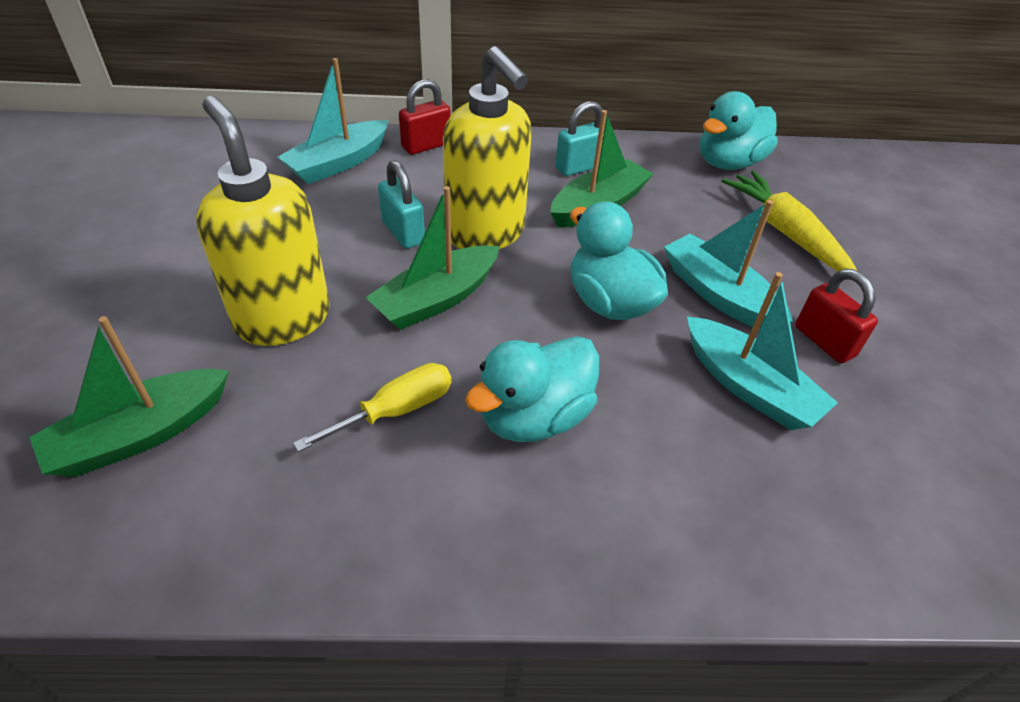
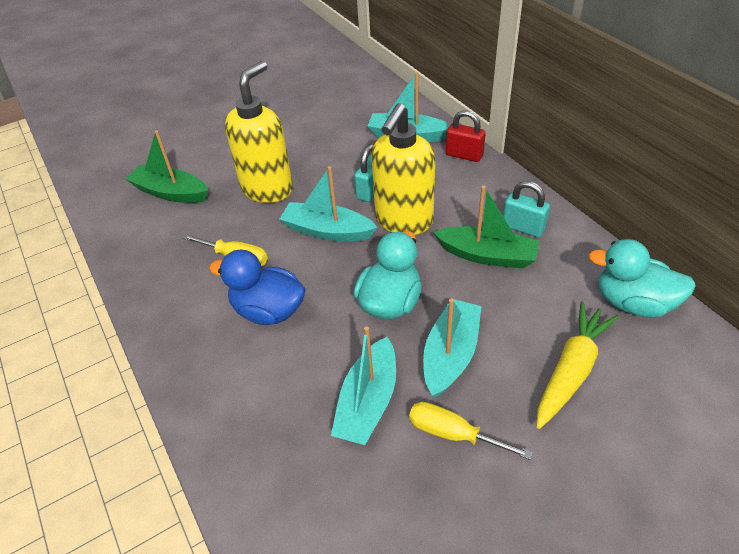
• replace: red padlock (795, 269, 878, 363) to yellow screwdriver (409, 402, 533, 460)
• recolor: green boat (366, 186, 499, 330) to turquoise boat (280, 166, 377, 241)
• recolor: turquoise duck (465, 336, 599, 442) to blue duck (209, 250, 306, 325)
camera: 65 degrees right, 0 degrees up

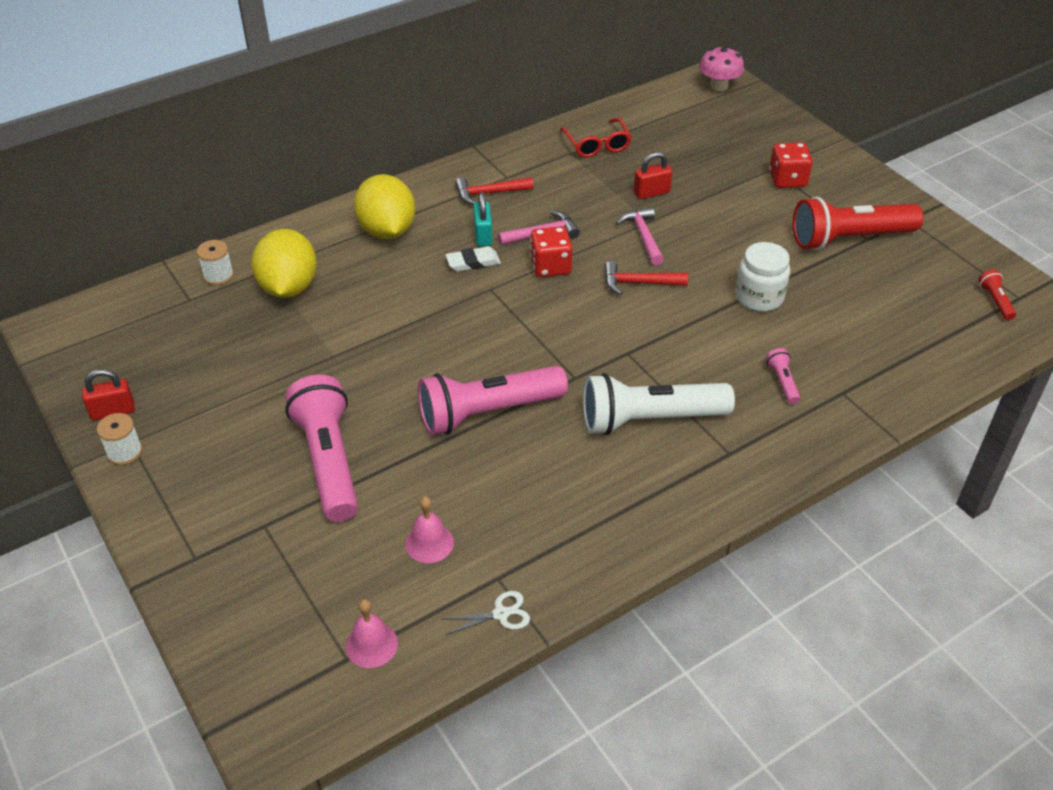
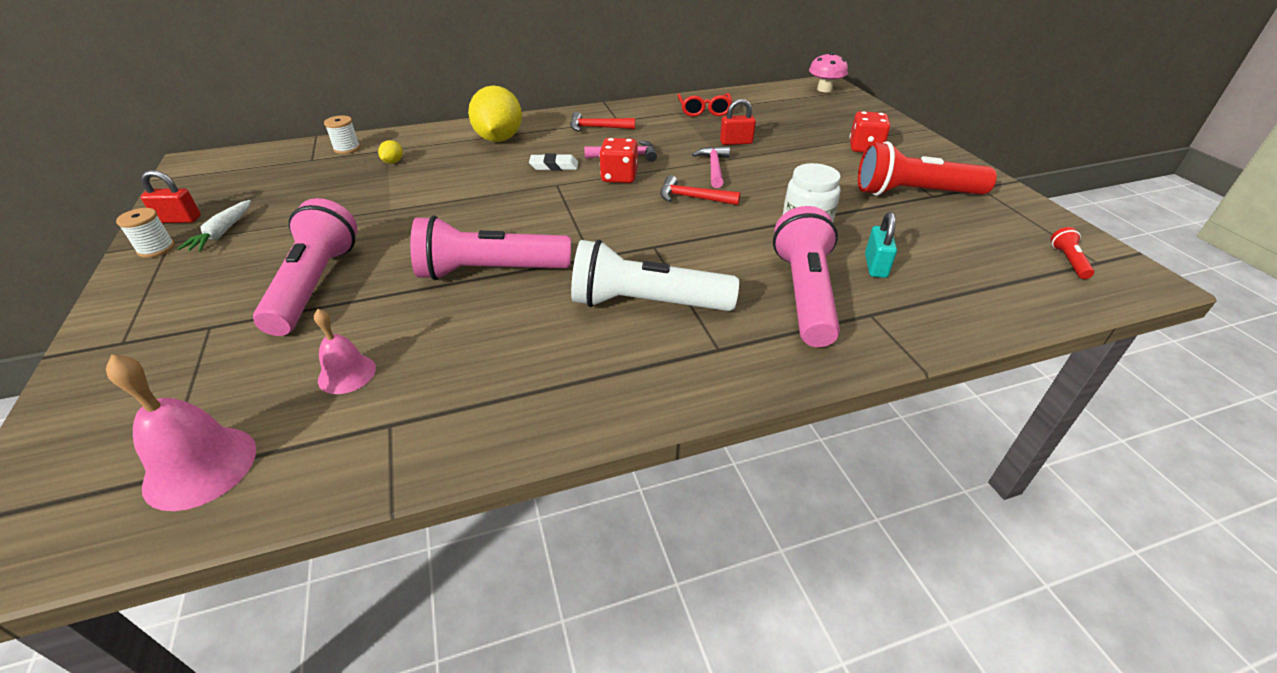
• delete: white scissors (444, 591, 530, 635)
• insert: white carrot (177, 200, 251, 252)
• move: turquoise padlock (474, 192, 493, 246) to (865, 212, 897, 278)
• resize: yellow lemon (252, 229, 317, 298) = (378, 140, 403, 164) x0.40
• resize: pink bell (346, 599, 398, 668) = (106, 355, 256, 511) x1.58
• resize: pink flashlight (766, 348, 800, 404) = (773, 206, 840, 347) x2.40
camera: 15 degrees right, 5 degrees down

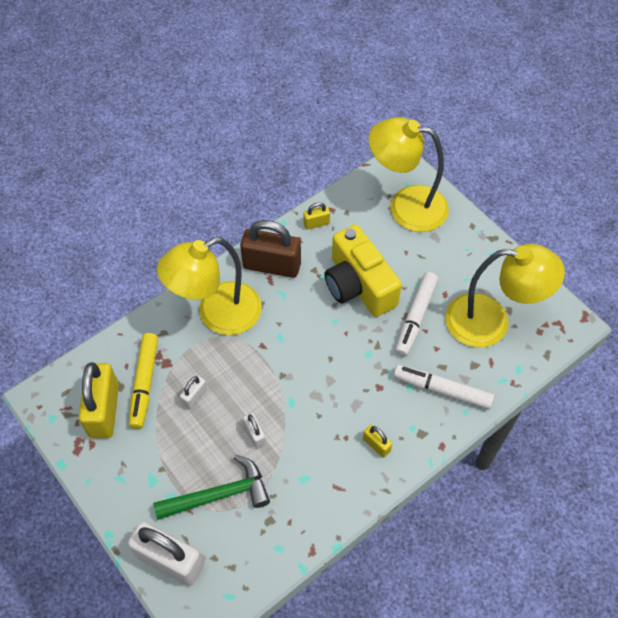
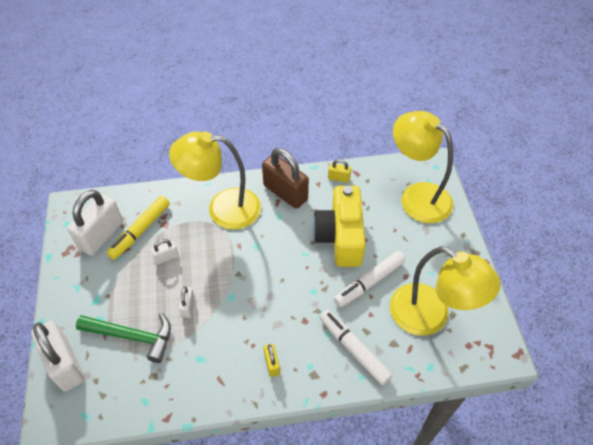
• recolor: yellow padlock (79, 362, 119, 438) to white padlock (67, 190, 123, 256)
camera: 30 degrees right, 5 degrees down

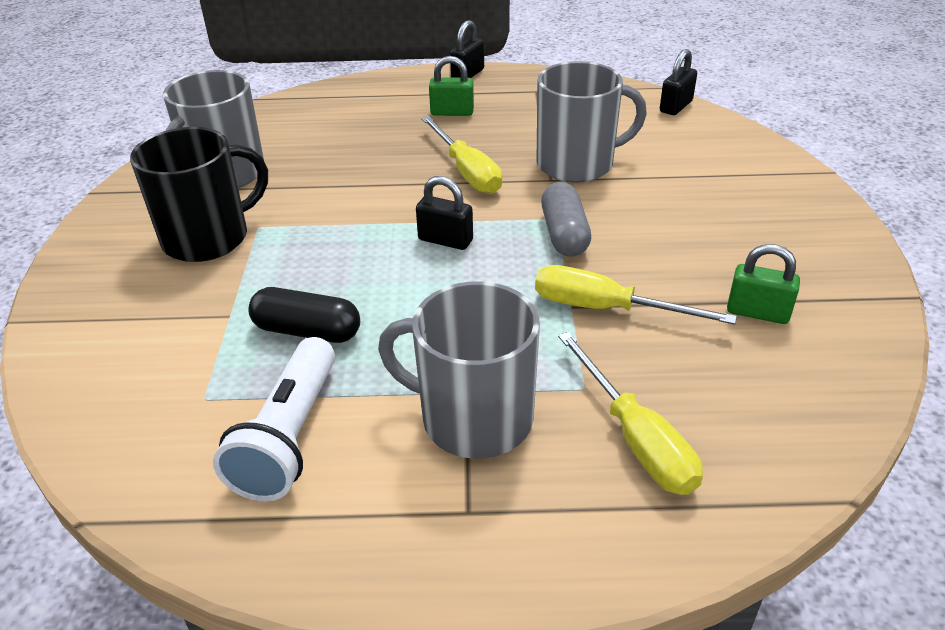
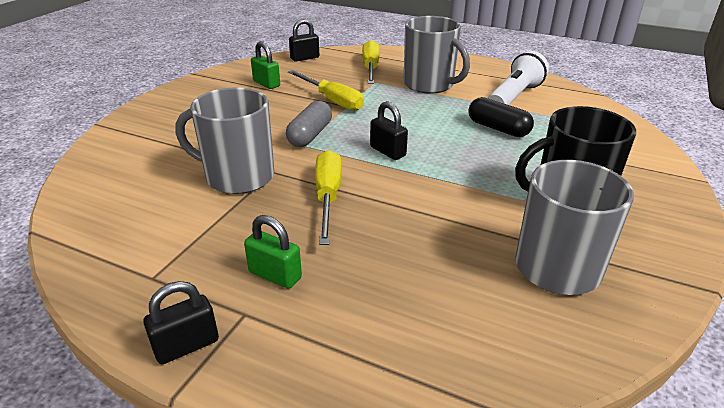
• move: black padlock (660, 49, 697, 115) to (289, 19, 319, 61)
camera: 155 degrees left, 5 degrees down

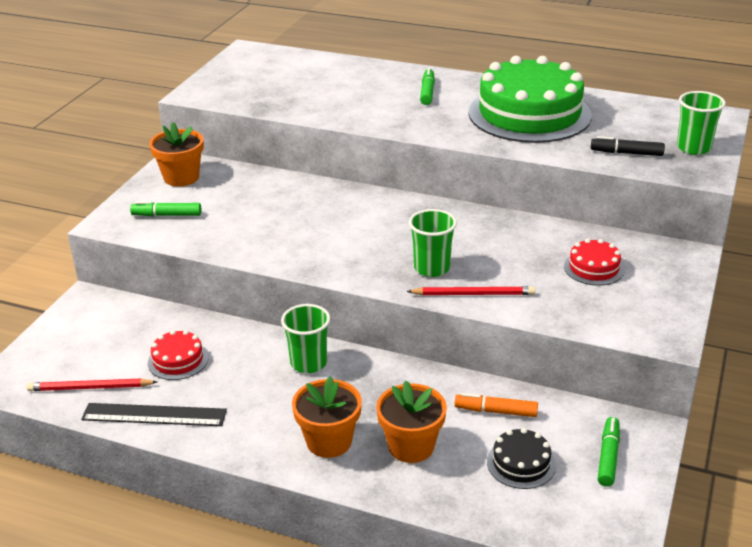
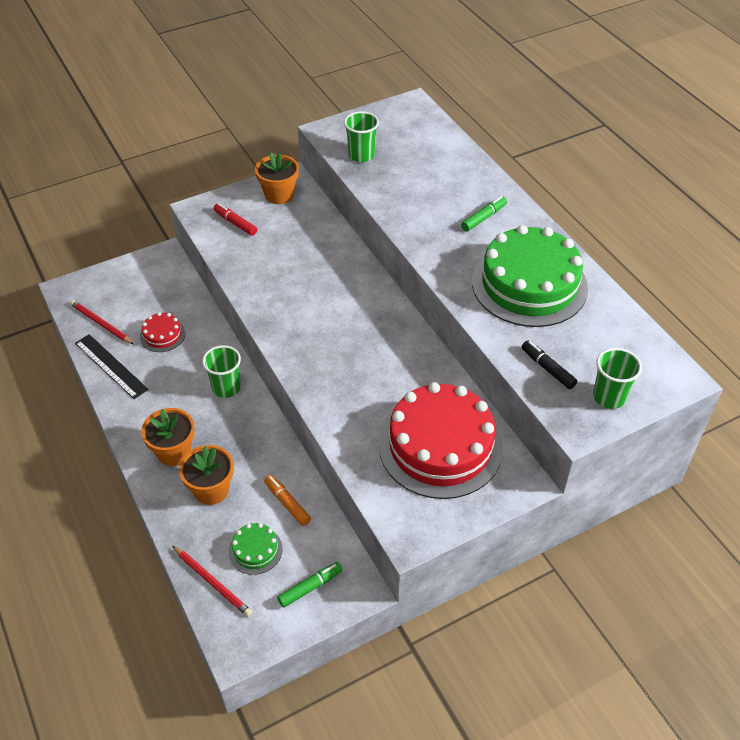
• move: red pencil (406, 286, 535, 295) to (173, 546, 252, 617)
• move: green cup (409, 209, 457, 277) to (344, 111, 379, 162)
• recolor: green marker (130, 202, 201, 216) to red marker (214, 203, 257, 236)
• recolor: black cake (487, 428, 556, 489) to green cake (229, 523, 283, 575)
• resize: red cake (564, 238, 625, 286) = (379, 382, 503, 499) x2.33
camera: 40 degrees right, 15 degrees up

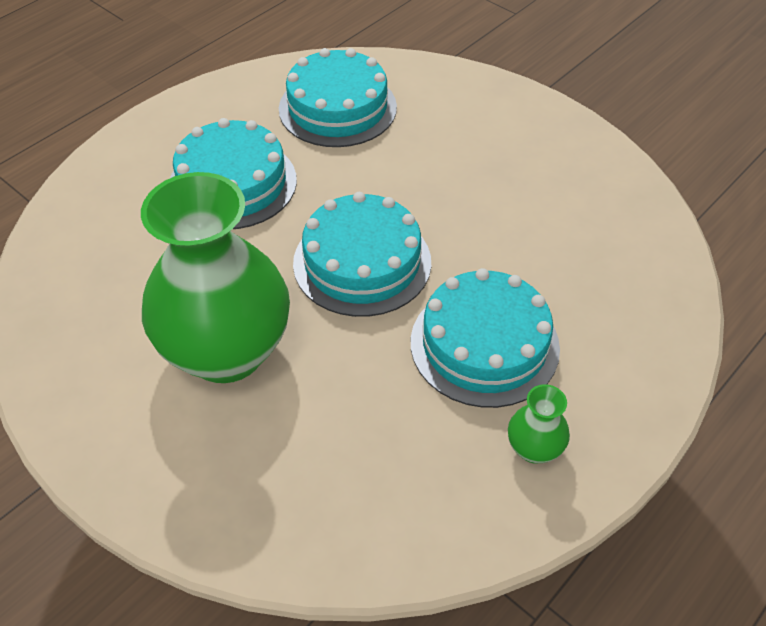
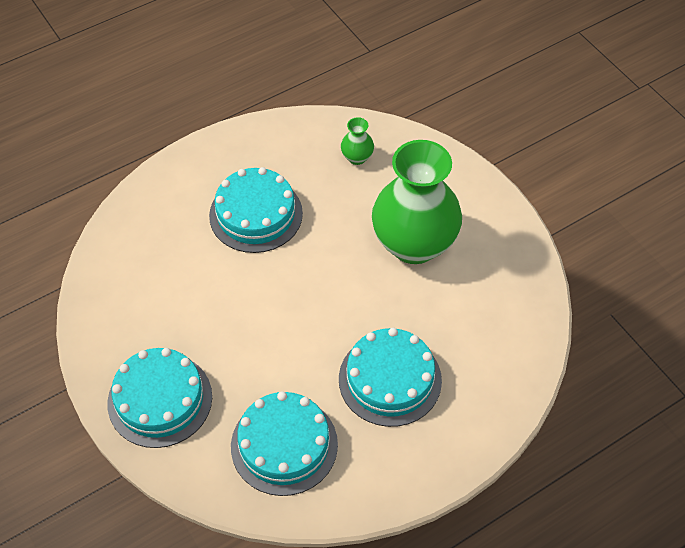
• move: turquoise cake (293, 192, 431, 317) to (107, 348, 212, 448)
• move: green vase (508, 384, 570, 464) to (341, 117, 374, 165)
camera: 165 degrees left, 5 degrees up

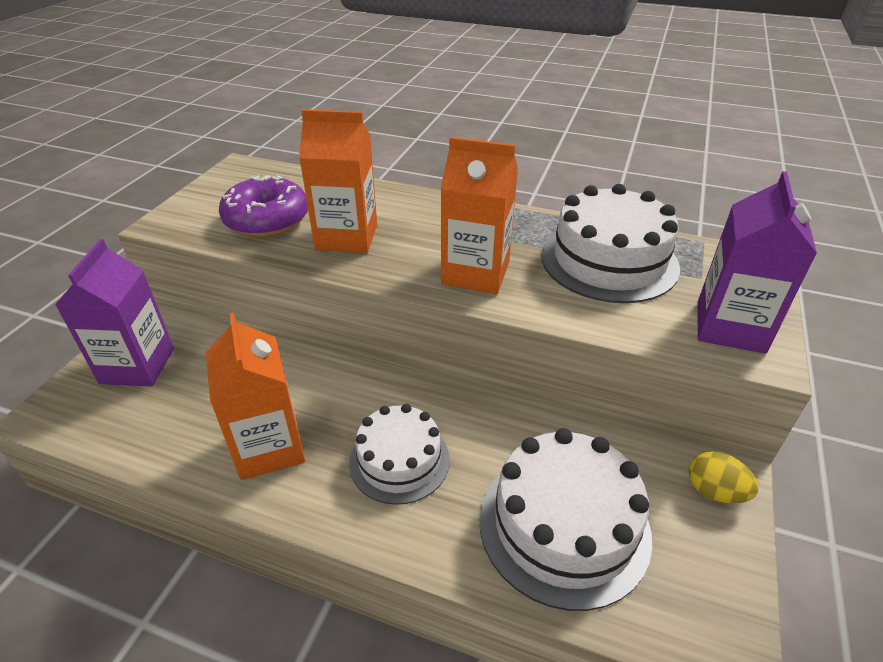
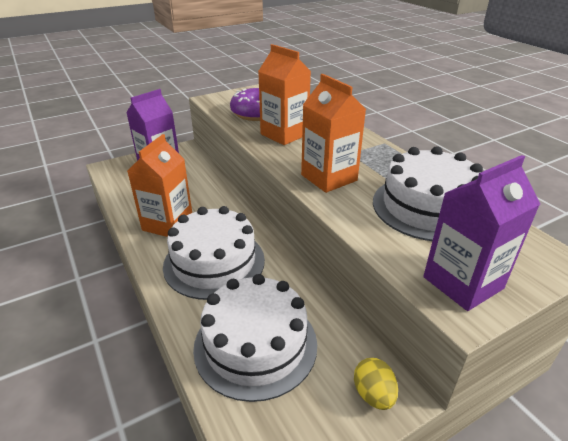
• resize: white cake (349, 404, 450, 505) = (163, 206, 265, 300) x1.54
camera: 40 degrees right, 5 degrees down

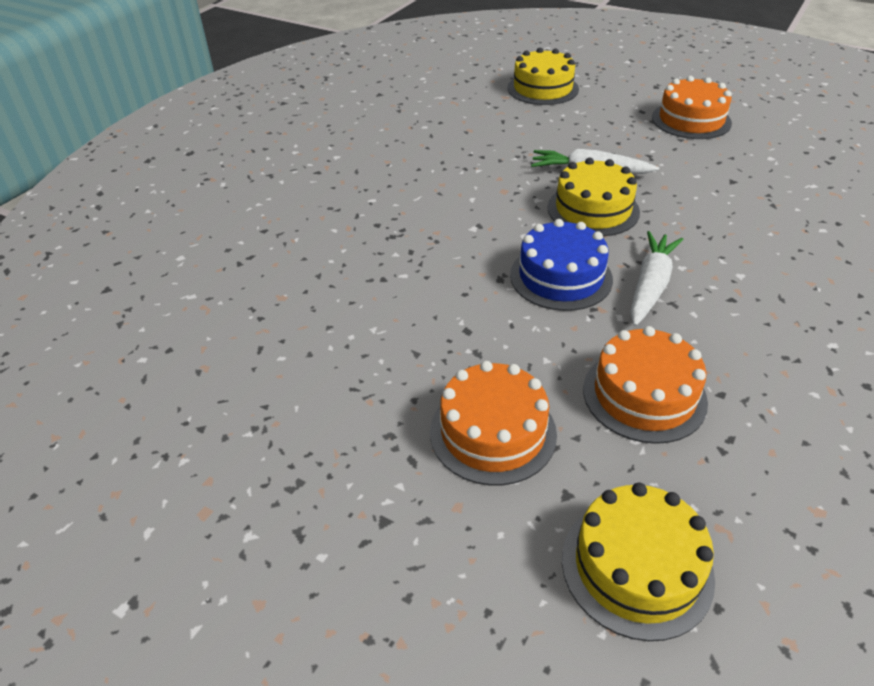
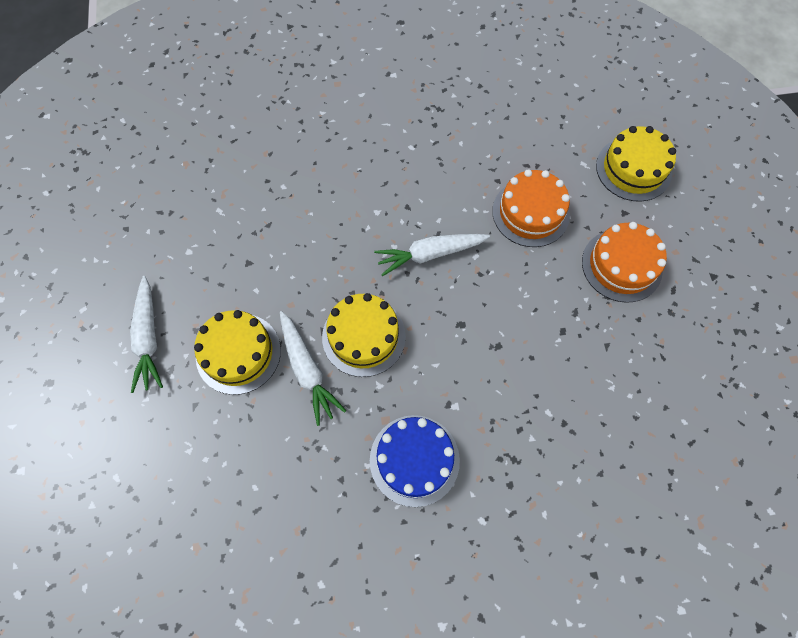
• move: yellow cake (507, 48, 579, 105) to (194, 310, 281, 395)
• move: blue cake (510, 219, 613, 311) to (370, 415, 460, 507)
• replace: orange cake (652, 76, 732, 139) to white carrot (130, 276, 163, 393)
camera: 130 degrees left, 25 degrees up

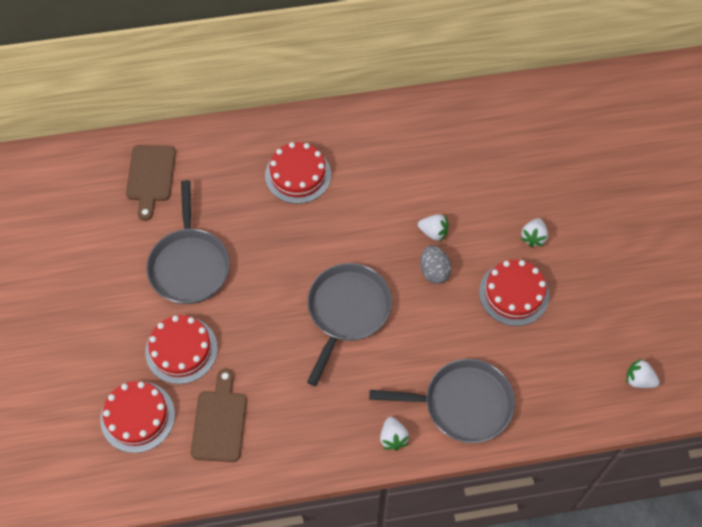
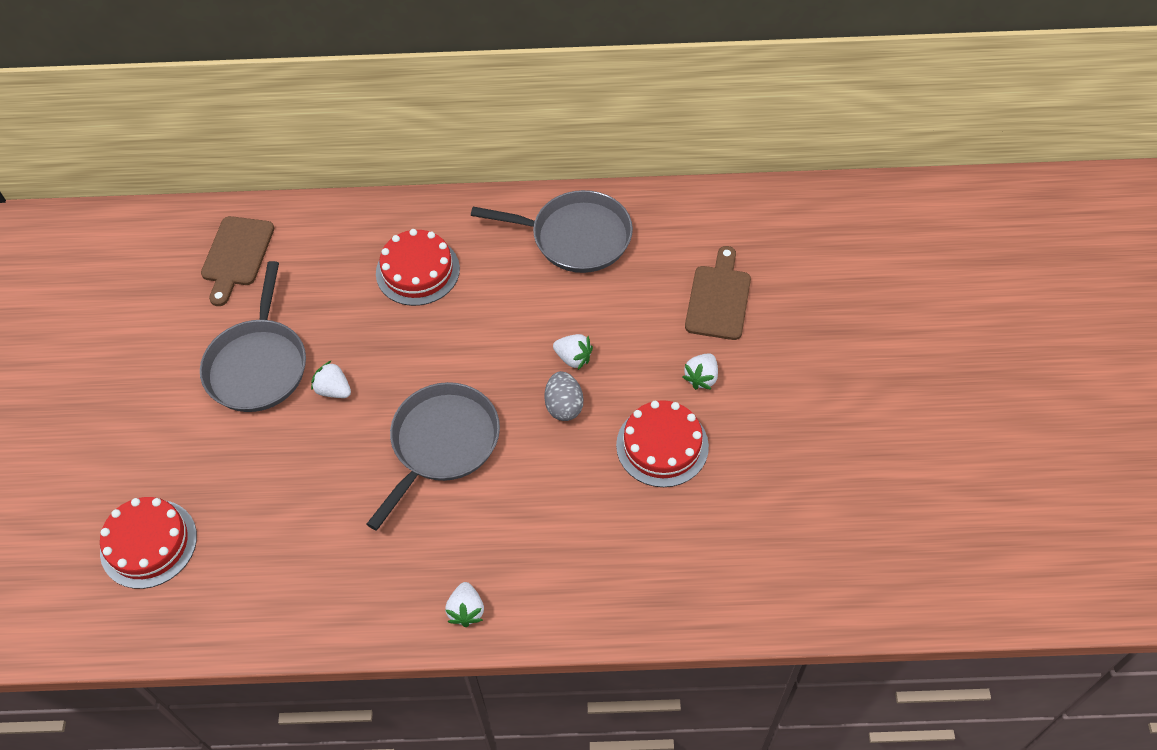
• delete: red cake (145, 315, 218, 384)
• move: brown cutting board (191, 369, 247, 462) to (685, 246, 751, 340)
• move: grey pan (369, 359, 515, 443) to (471, 190, 633, 273)
• move: white strawberry (626, 358, 660, 388) to (311, 360, 351, 398)
camera: 10 degrees right, 5 degrees down

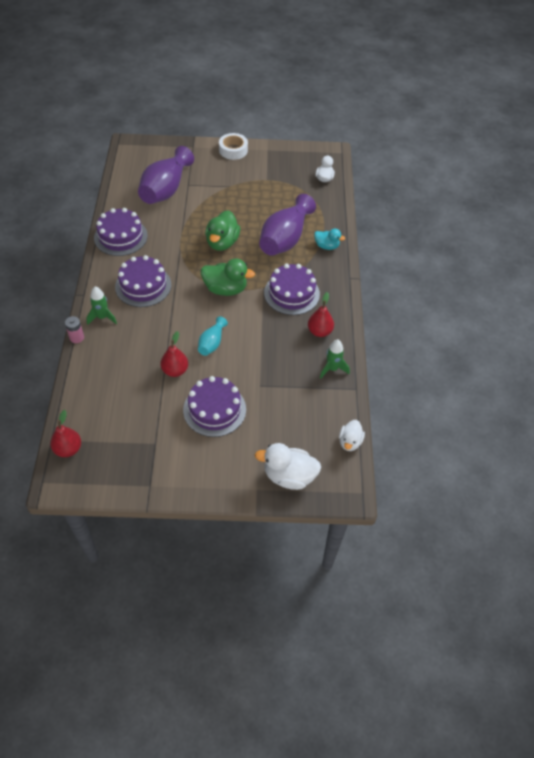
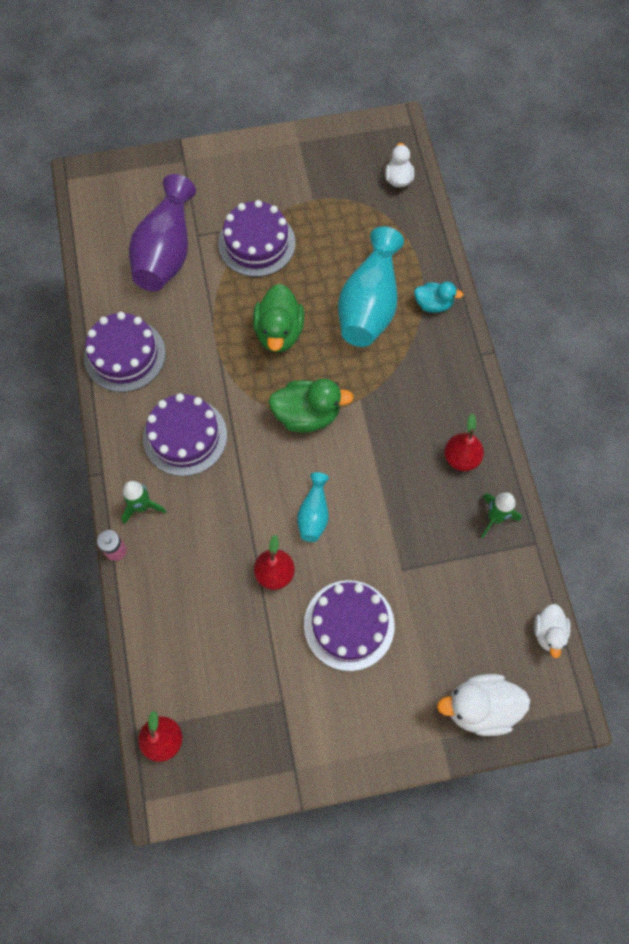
• delete: white tape (219, 133, 248, 160)
• move: purple cake (264, 264, 320, 315) to (218, 200, 295, 277)
• recolor: purple vase (259, 194, 316, 256) to turquoise vase (338, 226, 404, 347)
camera: 10 degrees left, 15 degrees up

